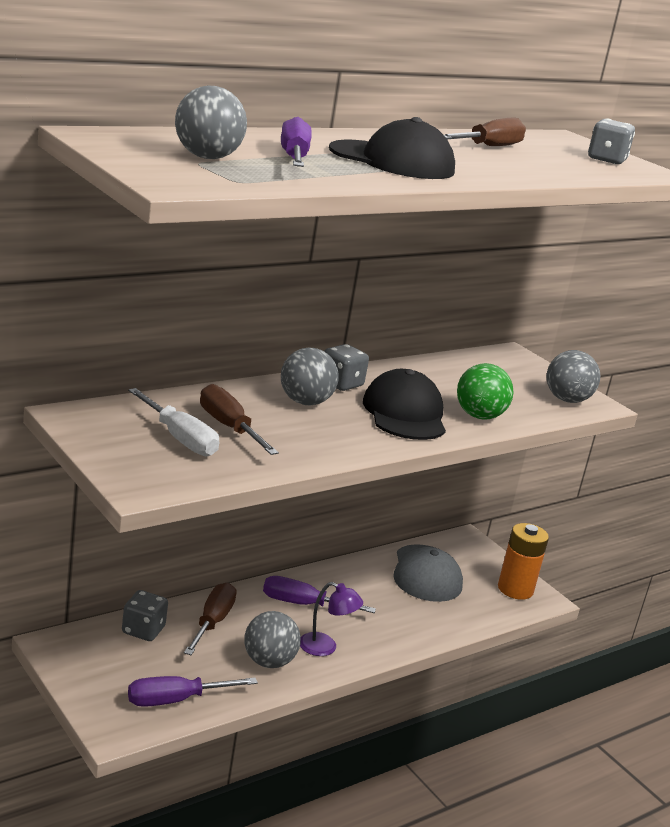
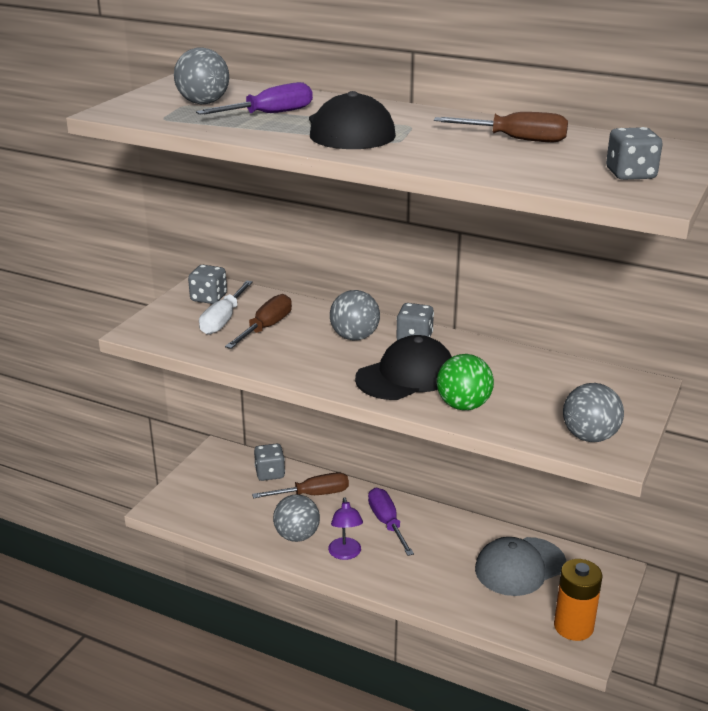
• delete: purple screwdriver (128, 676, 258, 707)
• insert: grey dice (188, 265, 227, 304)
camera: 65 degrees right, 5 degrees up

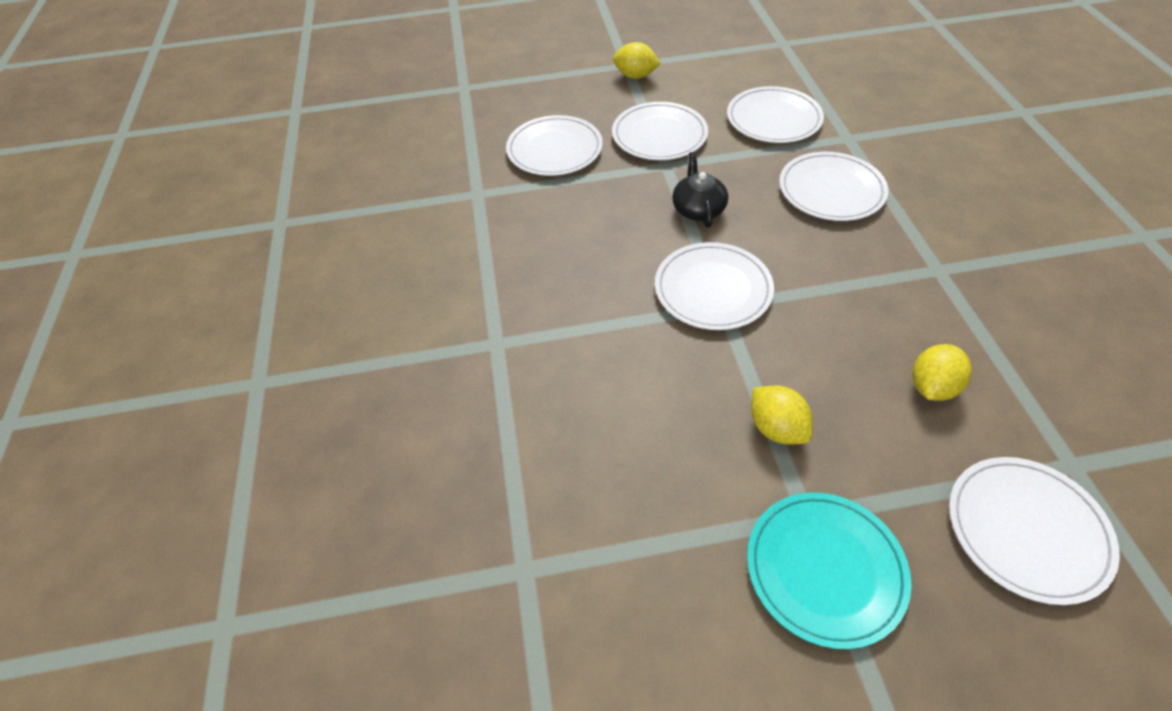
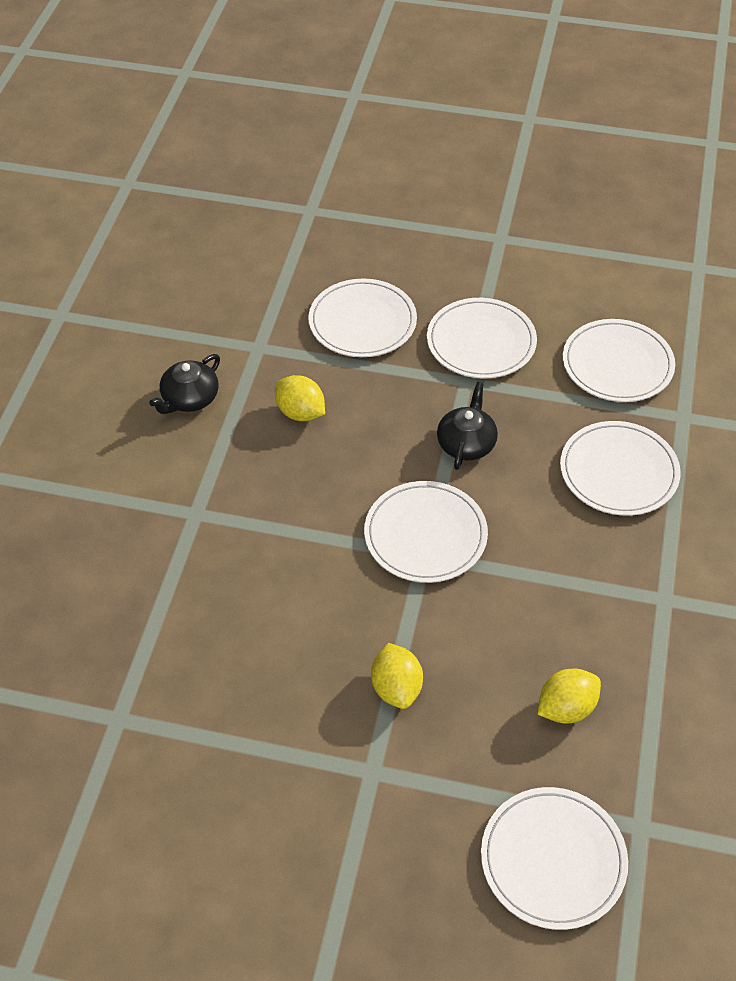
• delete: turquoise plate (747, 492, 912, 649)
• insert: black teapot (149, 354, 220, 414)
• move: yellow lemon (613, 42, 661, 79) to (275, 375, 325, 421)
camera: 20 degrees right, 0 degrees up

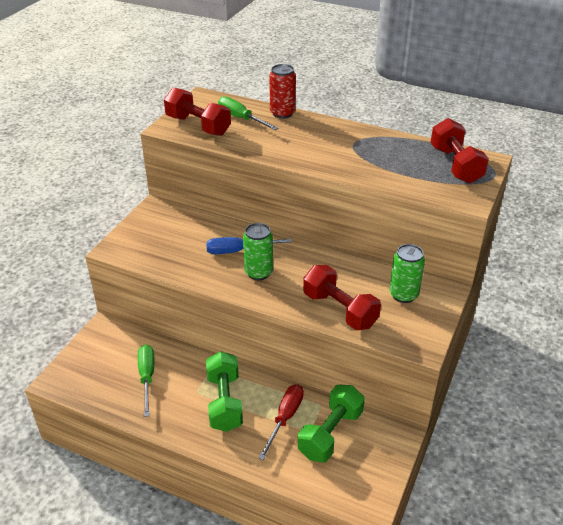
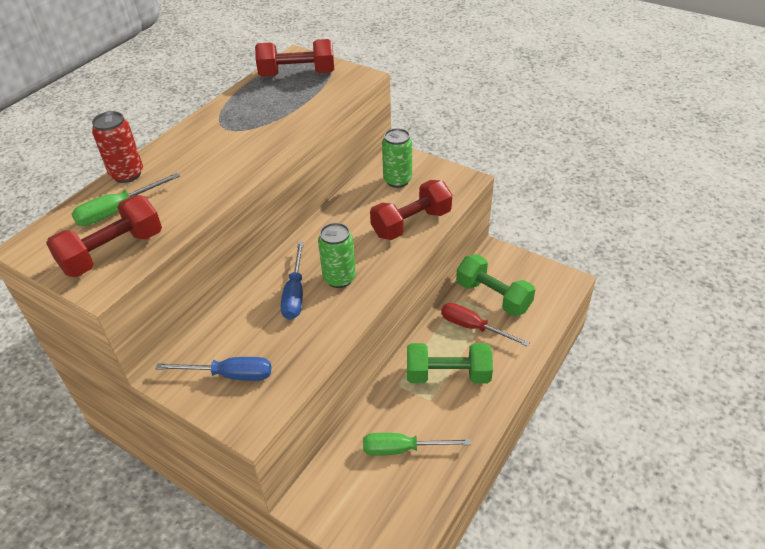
• insert: blue screwdriver (156, 357, 272, 381)
camera: 80 degrees left, 5 degrees up

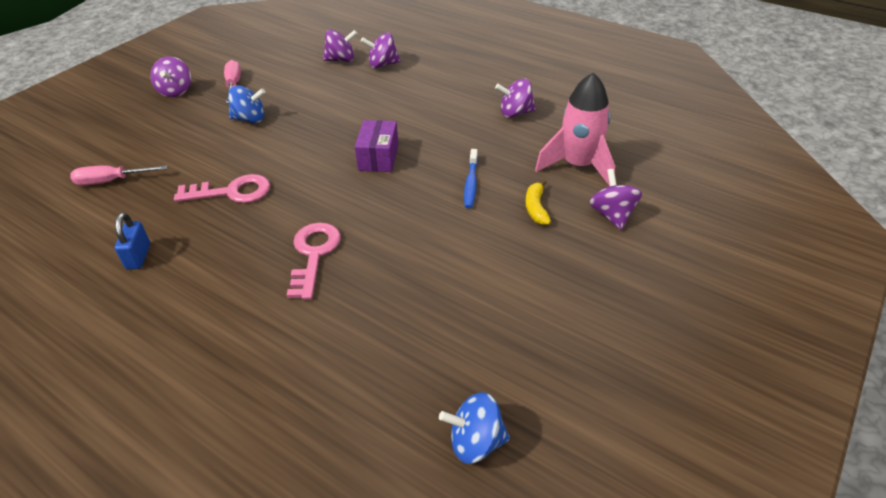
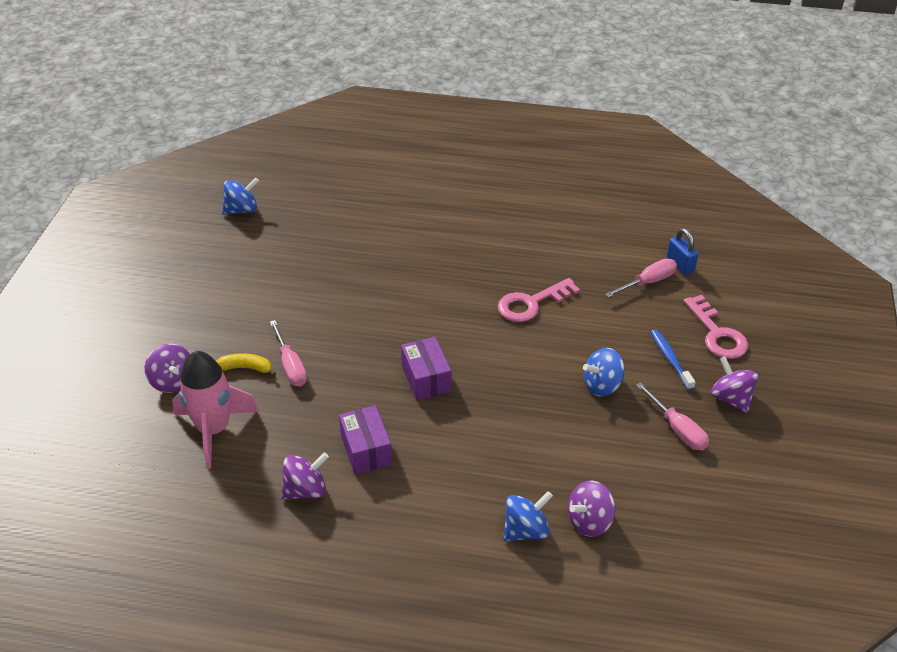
• insert: pink screwdriver (270, 320, 307, 386)
• insert: purple box (339, 405, 392, 474)
• move: blue padlock (115, 213, 150, 270) to (667, 228, 699, 275)
• move: pink key (287, 222, 341, 300) to (684, 295, 748, 359)
• move: blue toothbrush (464, 149, 478, 208) to (651, 329, 695, 390)
• recolor: purple spinning top (361, 33, 401, 68) to blue spinning top (503, 491, 553, 542)
• rotate: yellow banana (525, 179, 551, 225) = (216, 353, 276, 376) 60 degrees counterclockwise
camera: 155 degrees right, 0 degrees up

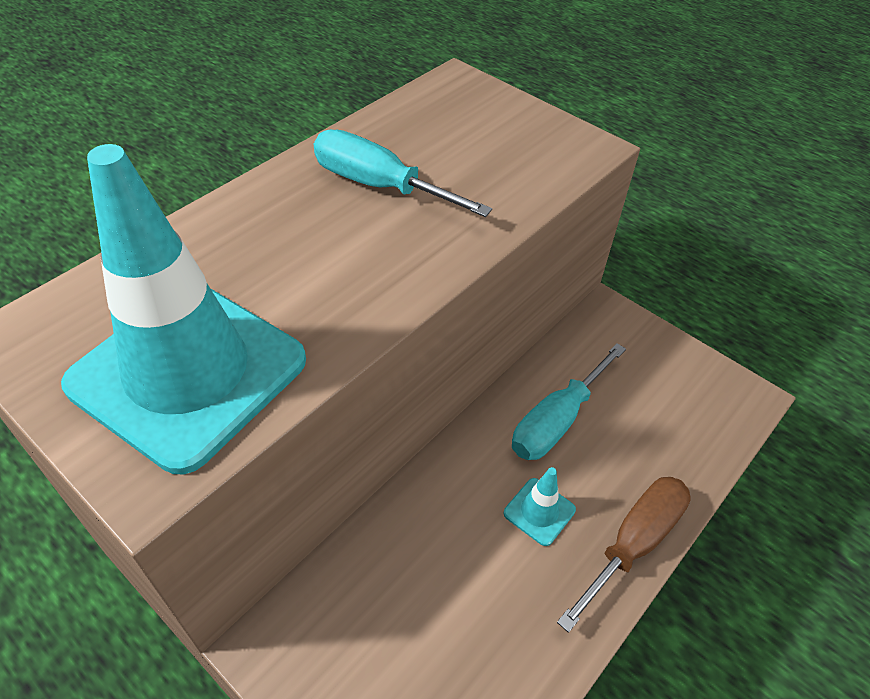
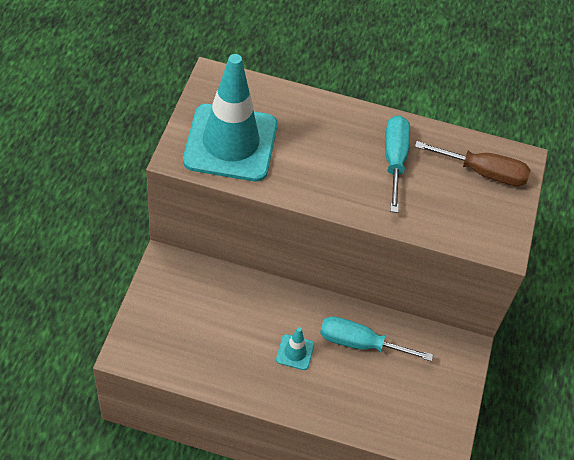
• move: brown screwdriver (557, 477, 691, 633) to (415, 141, 530, 186)
camera: 60 degrees right, 5 degrees up

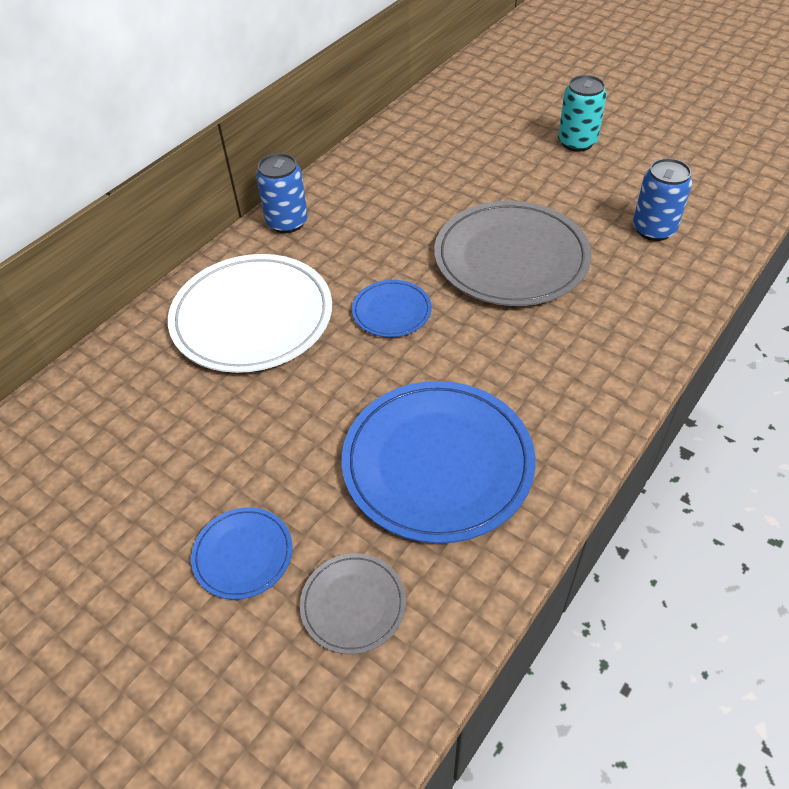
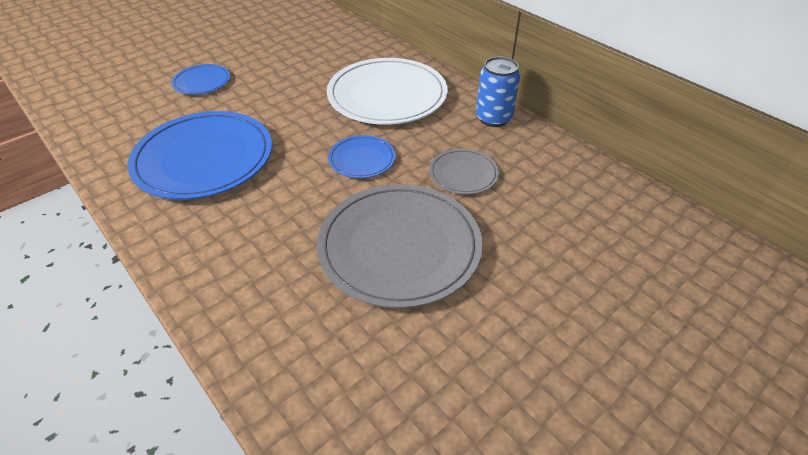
• delete: turquoise can (558, 75, 607, 152)
• delete: blue can (633, 158, 692, 241)
• move: grey plate (300, 553, 406, 654) to (429, 149, 499, 194)
camera: 100 degrees right, 5 degrees down

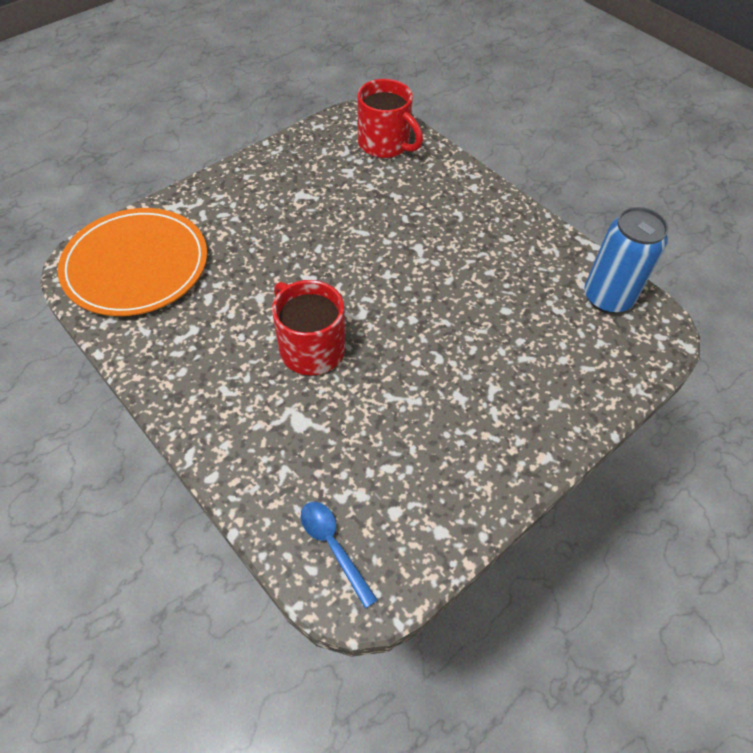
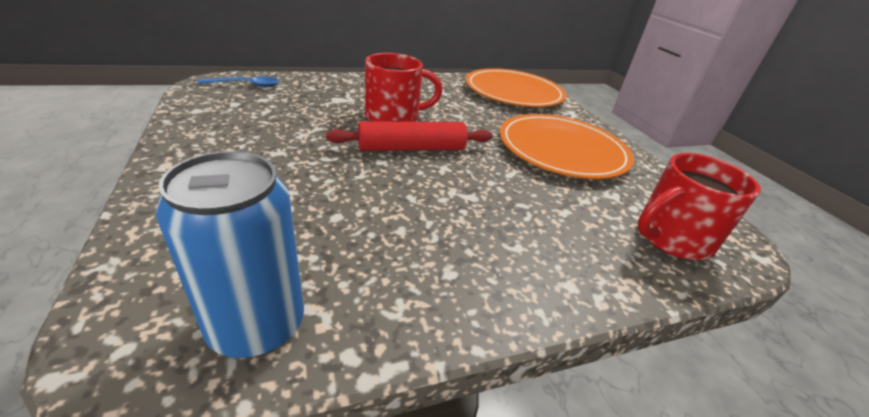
• insert: red rolling pin (326, 121, 493, 151)
• insert: orange plate (500, 114, 634, 179)
camera: 110 degrees right, 20 degrees down

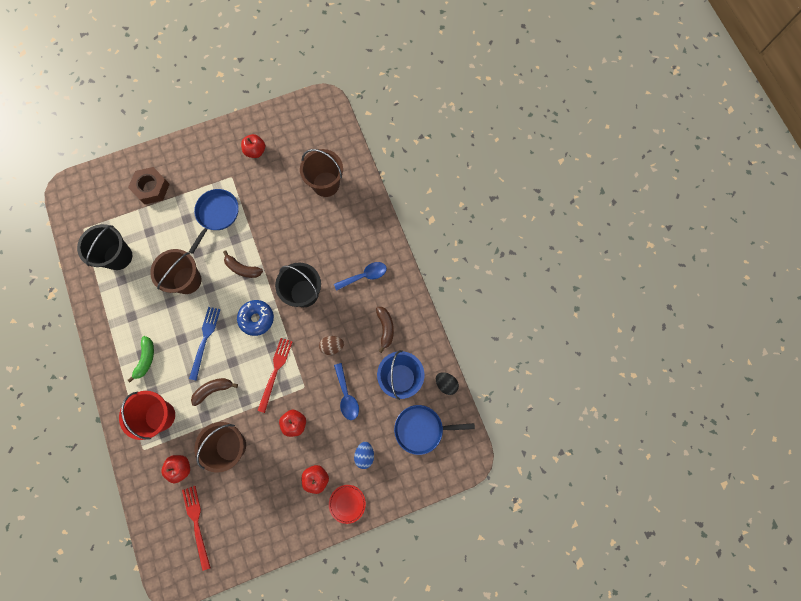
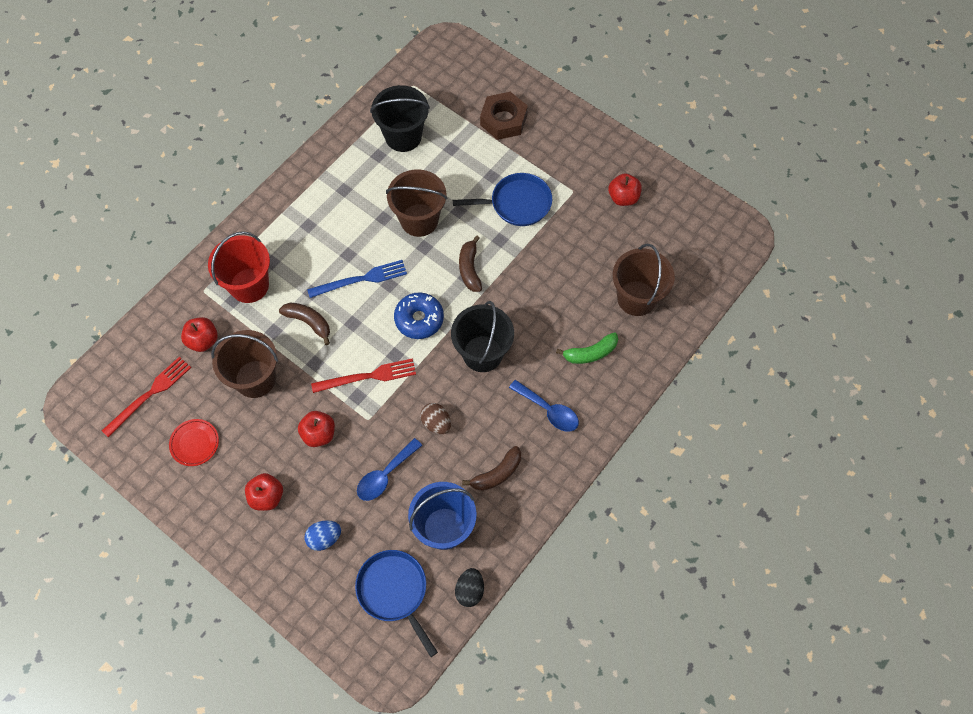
• move: green banana (128, 336, 154, 382) to (556, 332, 618, 364)
• move: red plate (329, 485, 366, 524) to (169, 419, 219, 466)
camera: 60 degrees right, 10 degrees down

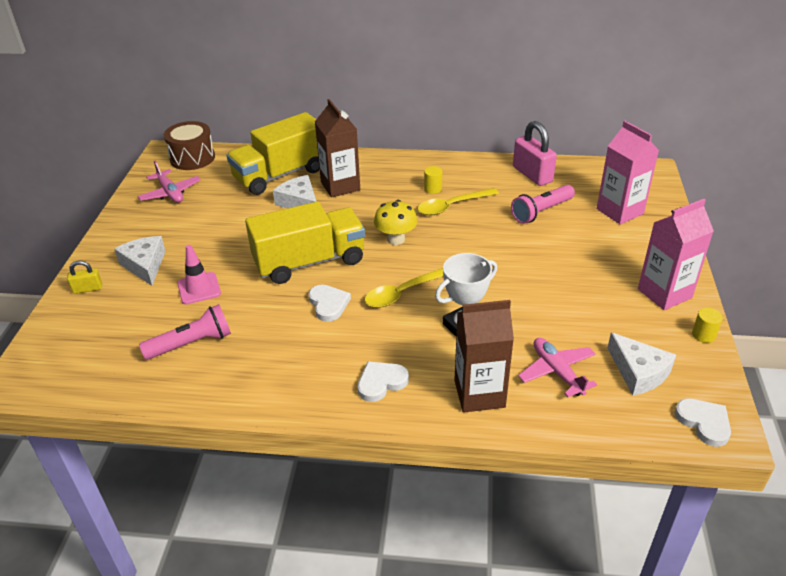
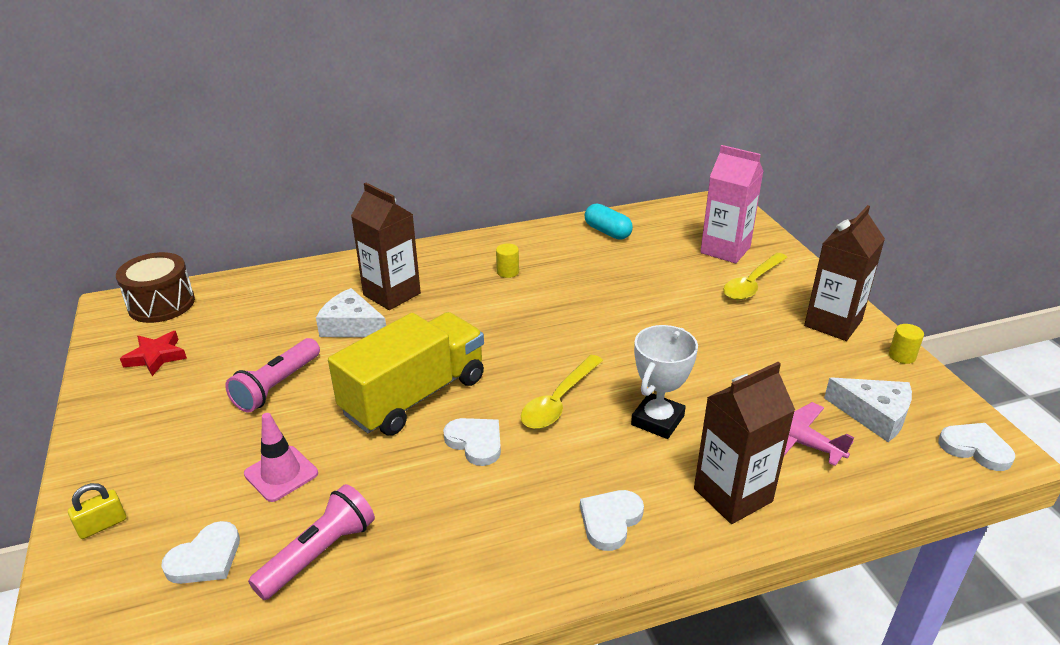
• delete: white cheese (114, 236, 165, 286)
• delete: yellow truck (227, 112, 320, 195)
• delete: yellow mushroom (374, 200, 418, 245)
• insert: white heart (161, 521, 240, 584)
• move: yellow spoon (418, 188, 499, 215) to (723, 253, 788, 300)
• move: pink flashlight (511, 185, 575, 224) to (225, 338, 320, 412)
• replace: pink plane (137, 161, 201, 203) to red star (120, 331, 187, 376)
• replace: pink padlock (513, 121, 557, 186) to turquoise capsule (585, 204, 633, 240)
• recolor: pink carton (638, 199, 714, 310) to brown carton (804, 205, 885, 341)
camera: 25 degrees left, 5 degrees down

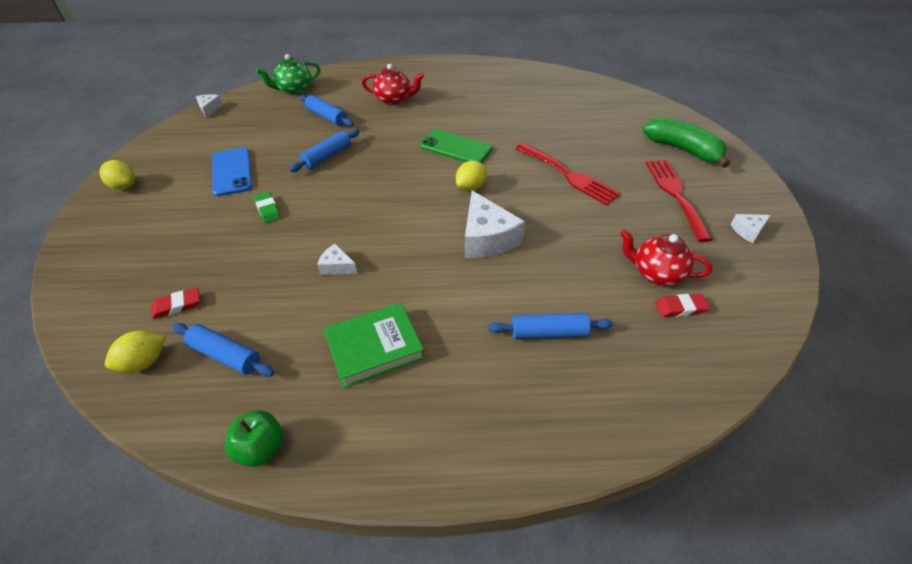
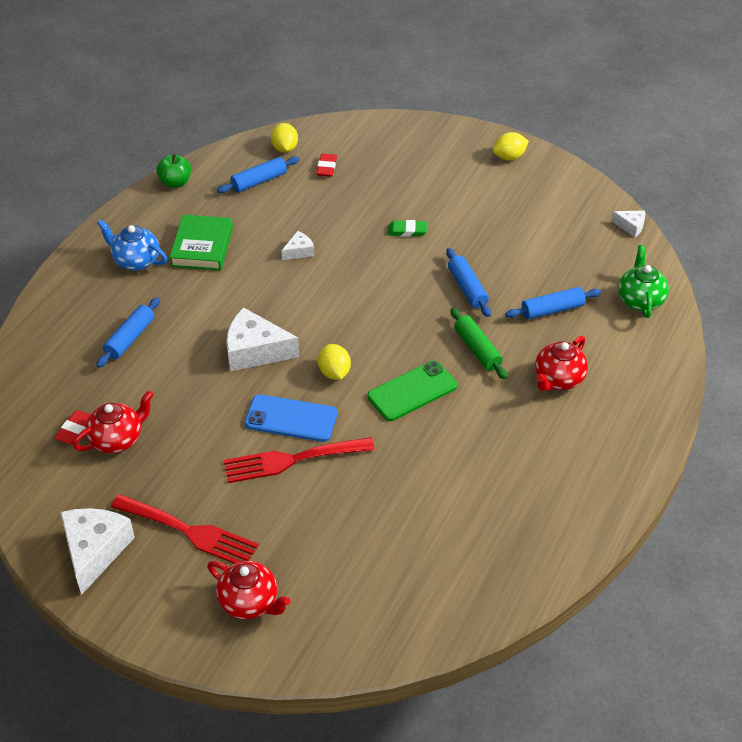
• insert: blue teapot (97, 220, 167, 271)
• insert: green rolling pin (450, 308, 508, 379)
• move: blue phone (212, 148, 252, 196) to (244, 394, 337, 442)
• replace: green banana (643, 117, 730, 168) to red teapot (207, 561, 290, 619)
• resize: white cheese (731, 214, 771, 243) = (60, 508, 135, 595) x2.00
camera: 120 degrees right, 0 degrees up

